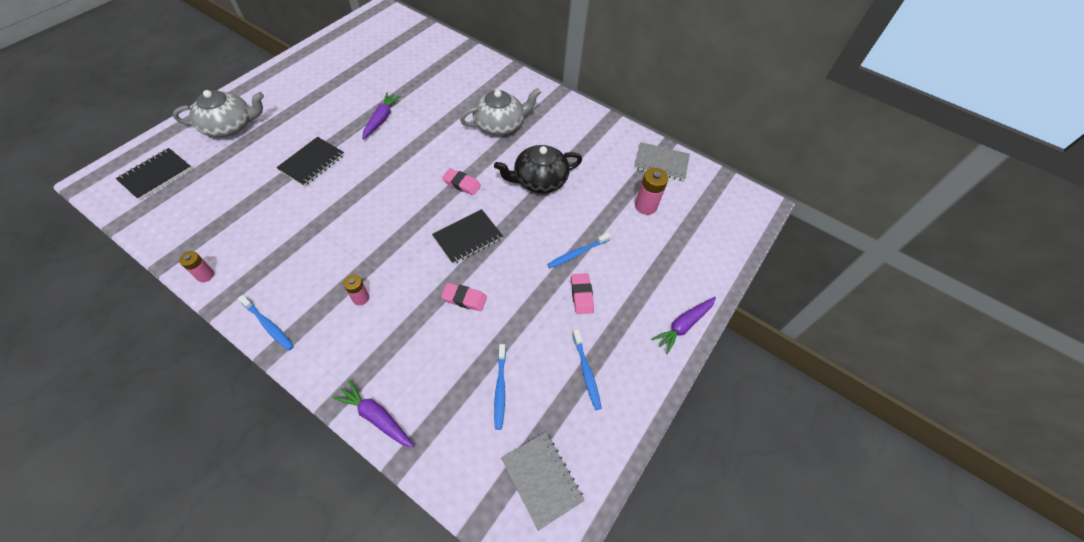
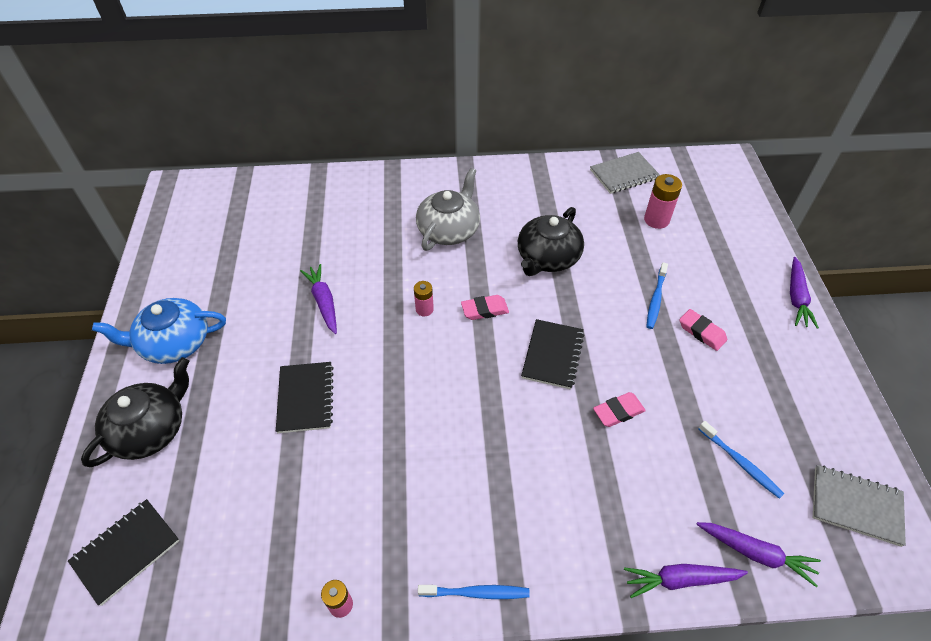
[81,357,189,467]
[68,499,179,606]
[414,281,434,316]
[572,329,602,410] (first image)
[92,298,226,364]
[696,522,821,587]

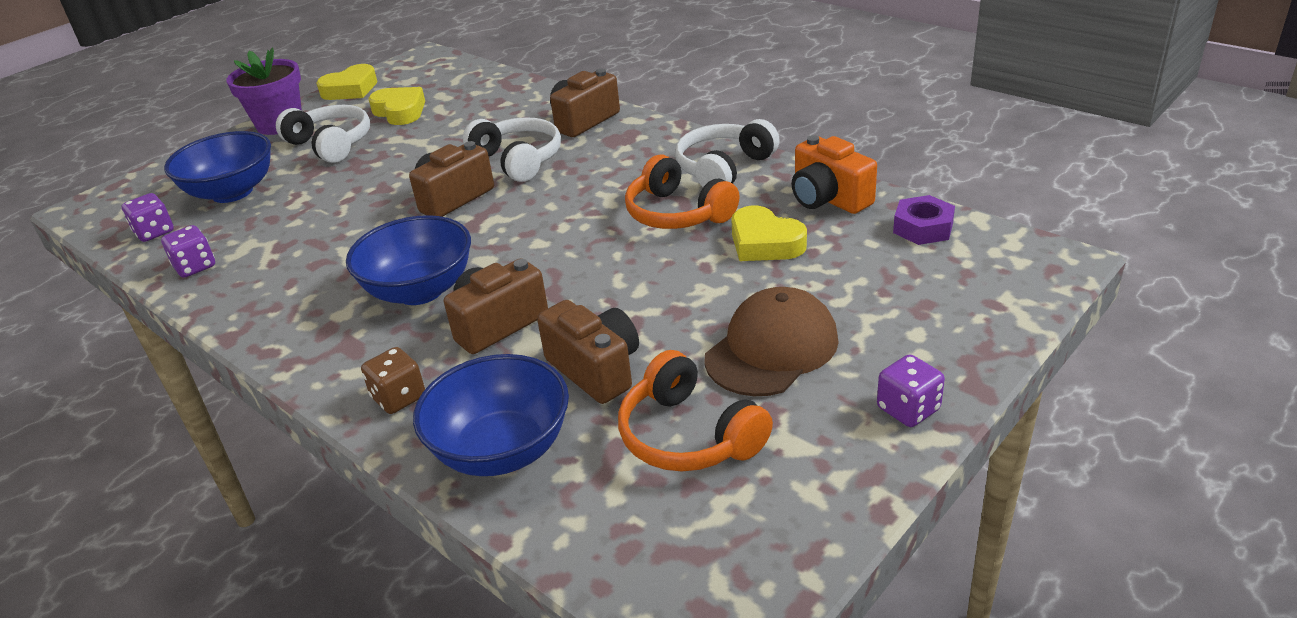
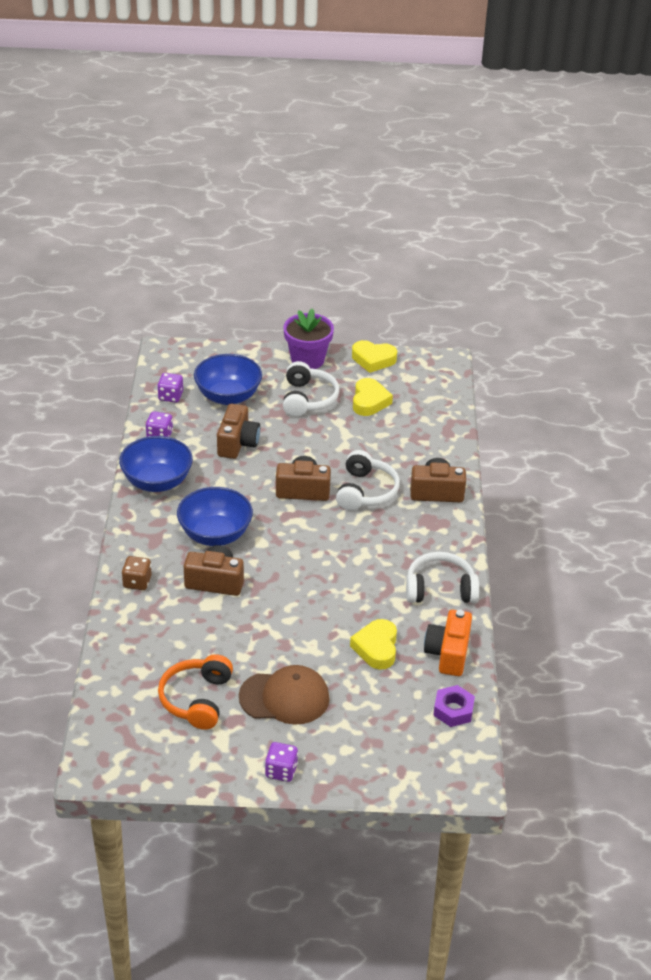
[625,155,740,229] (first image)
[217,404,260,459]
[119,436,193,492]

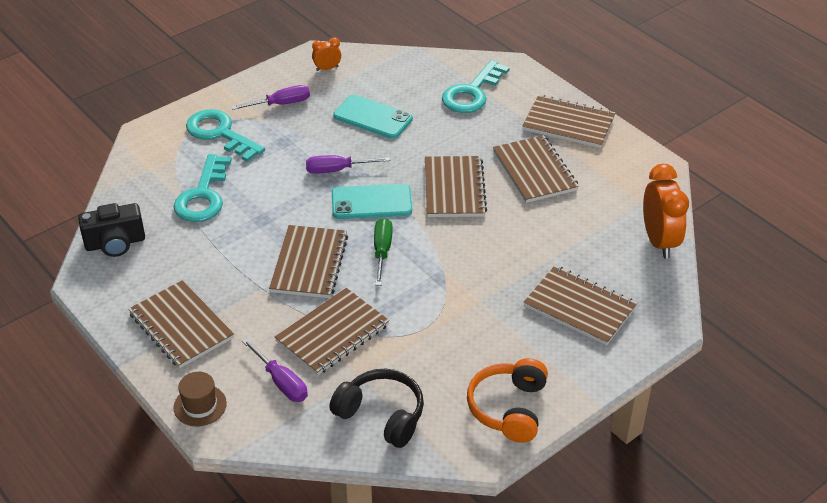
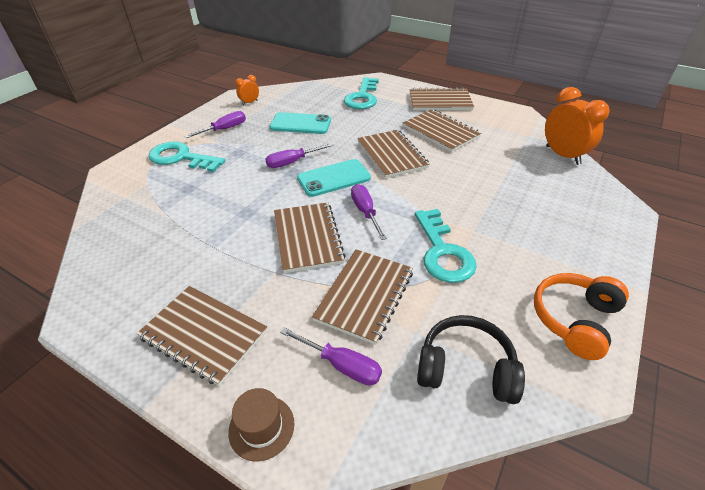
[415,209,477,283]
[78,203,145,257] (first image)
[351,184,387,240]
[524,265,637,345] (first image)
[534,273,629,360]

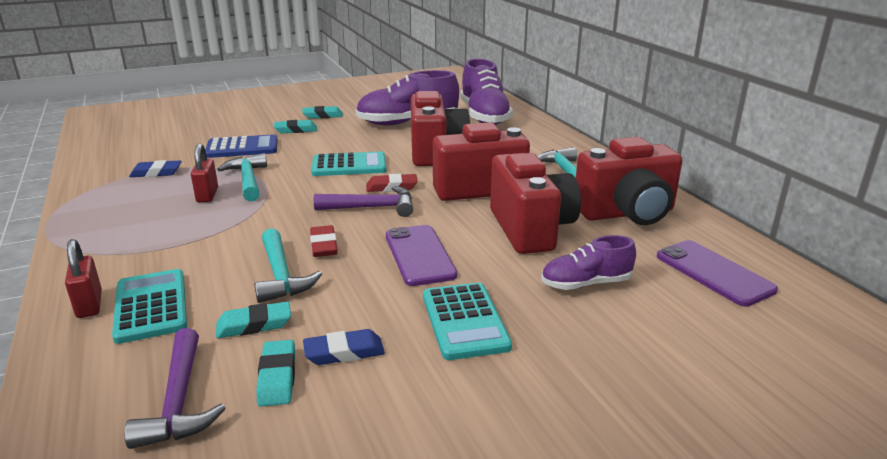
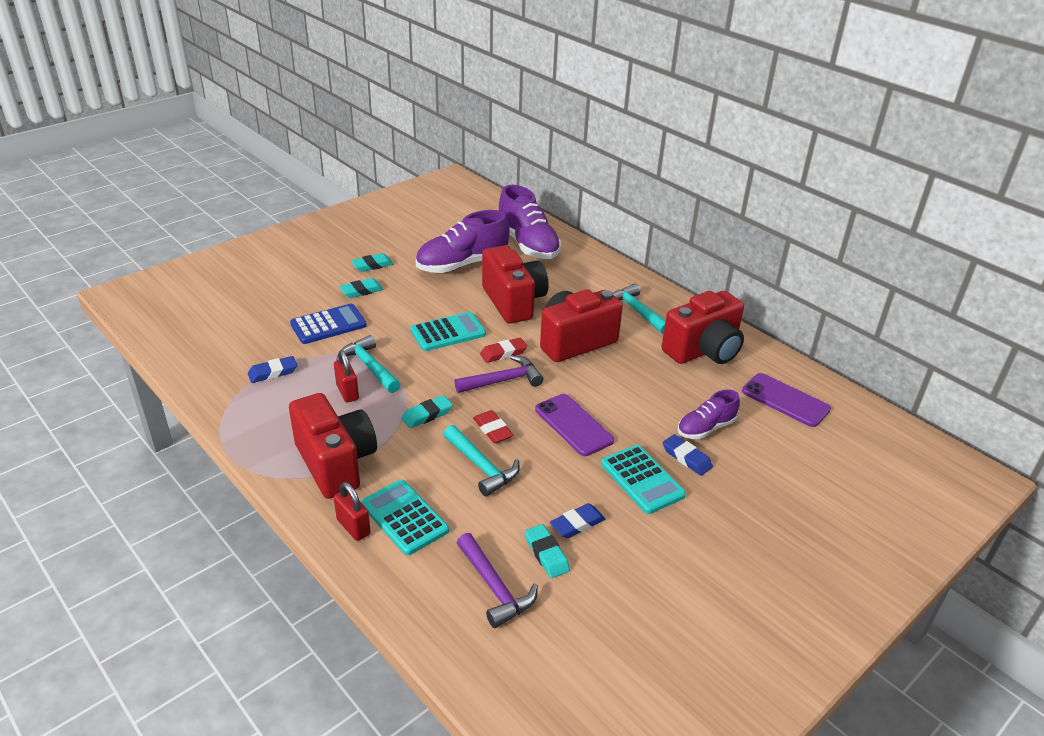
[289,393,377,499]
[401,395,452,428]
[663,434,713,476]

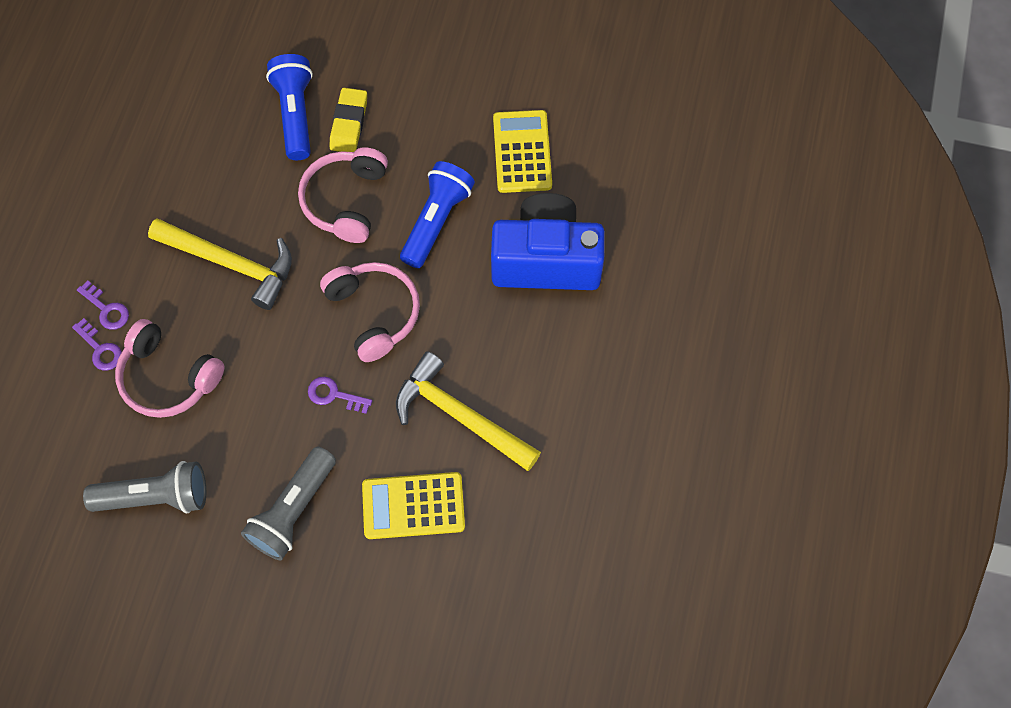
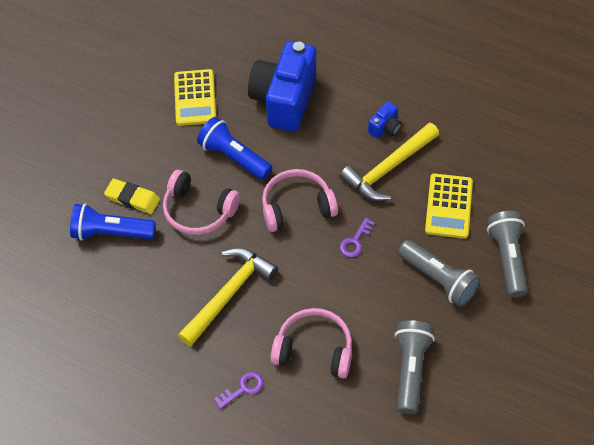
[174,69,216,126]
[72,318,122,371] (first image)
[270,308,352,379]
[368,102,402,139]
[487,211,528,298]

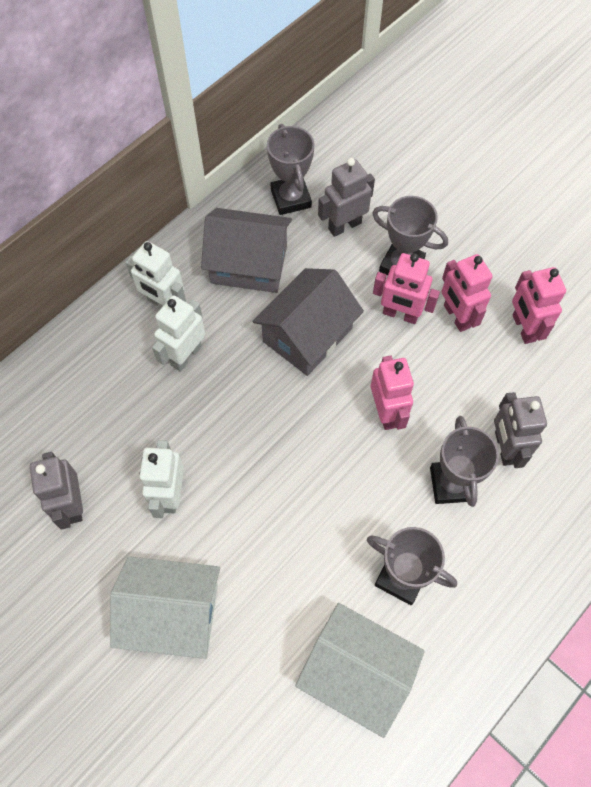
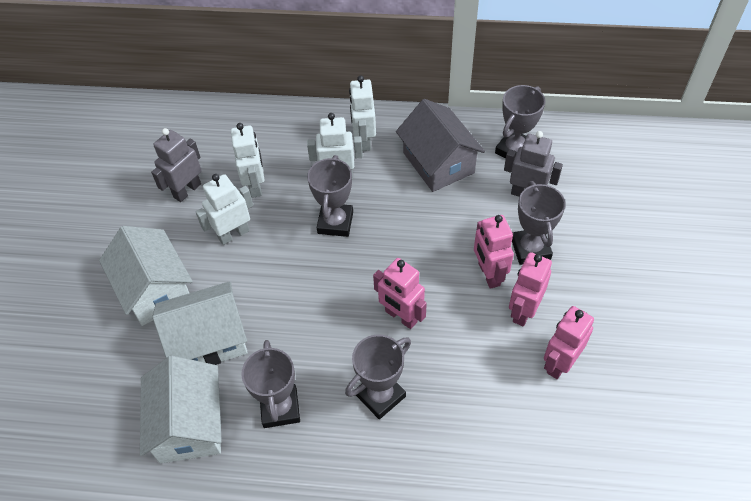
[252,268,364,376] (first image)
[373,258,427,329]
[494,392,547,468] (first image)
[231,123,264,198]
[307,155,353,237]
[152,281,248,365]

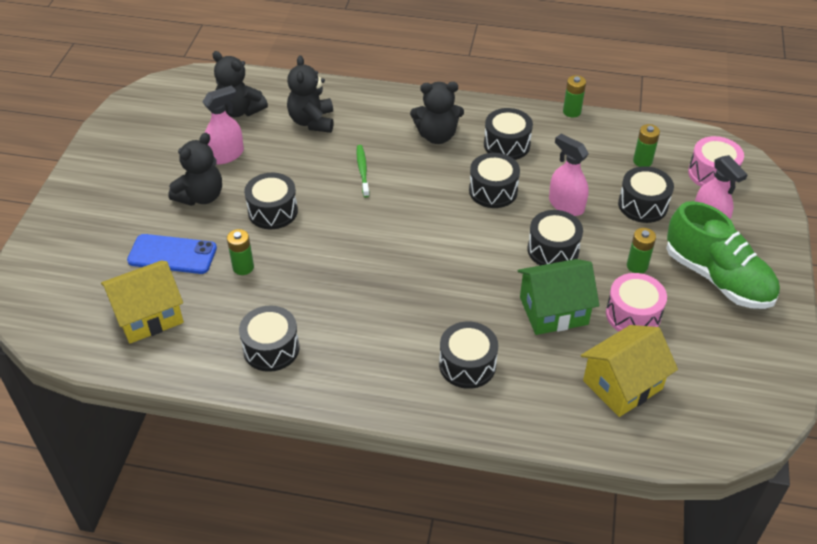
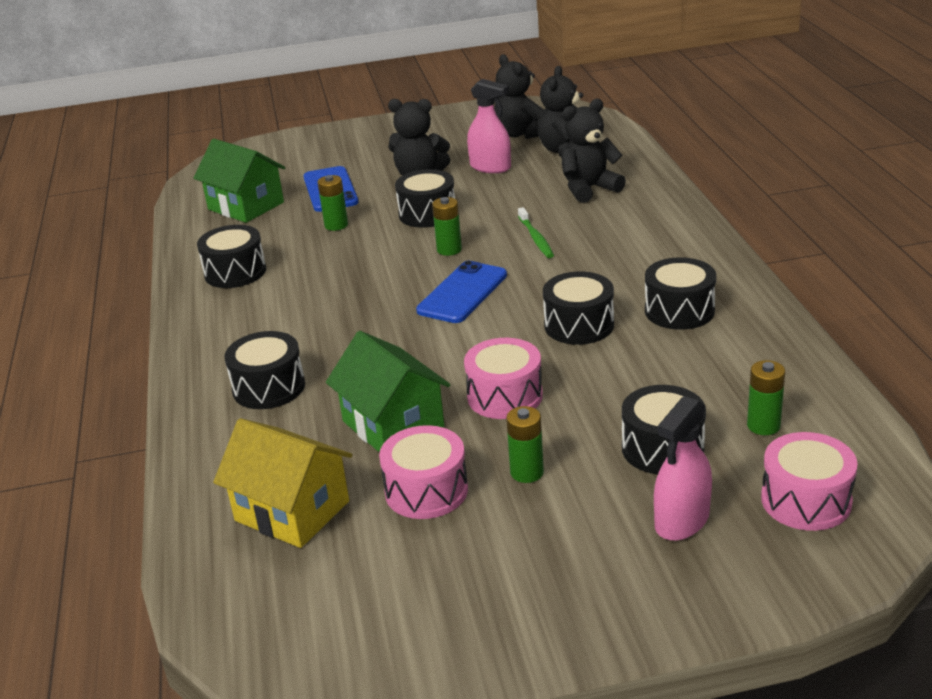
[432,197,462,256]
[494,54,544,139]
[549,134,589,216] (first image)
[518,207,554,258]
[666,201,780,309] (first image)
[464,338,543,419]
[193,139,285,223]
[416,261,507,323]

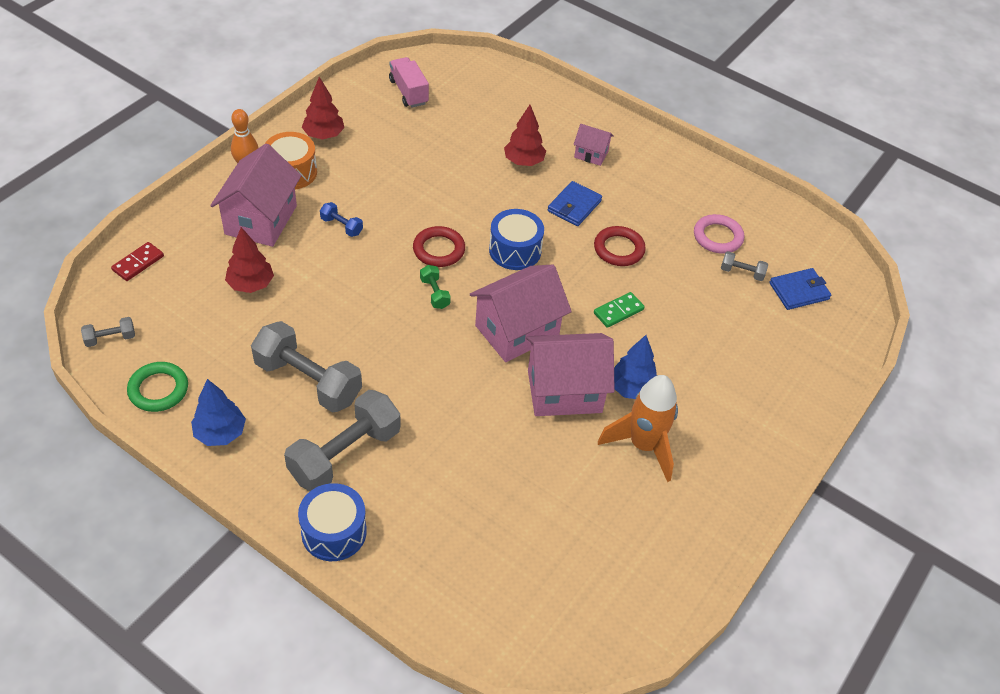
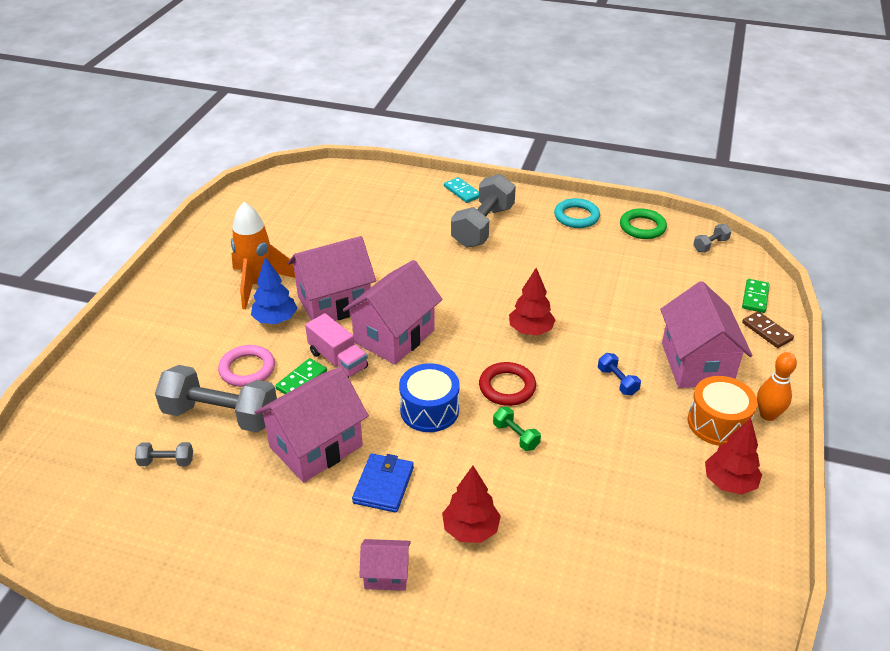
[305,313,368,378]
[598,353,641,395]
[218,345,275,387]
[255,367,369,483]
[509,268,555,335]
[742,279,770,313]
[493,407,541,451]
[769,268,831,310] (first image)
[155,365,277,432]
[554,198,600,228]
[444,177,479,203]
[742,311,794,348]

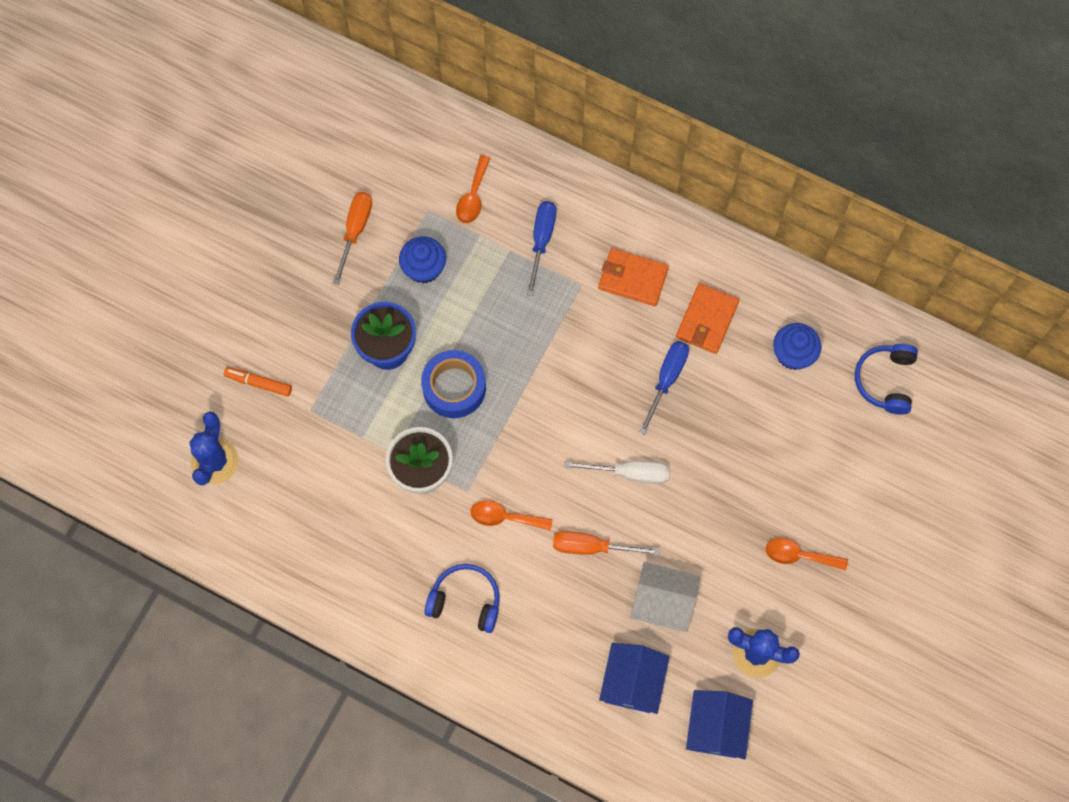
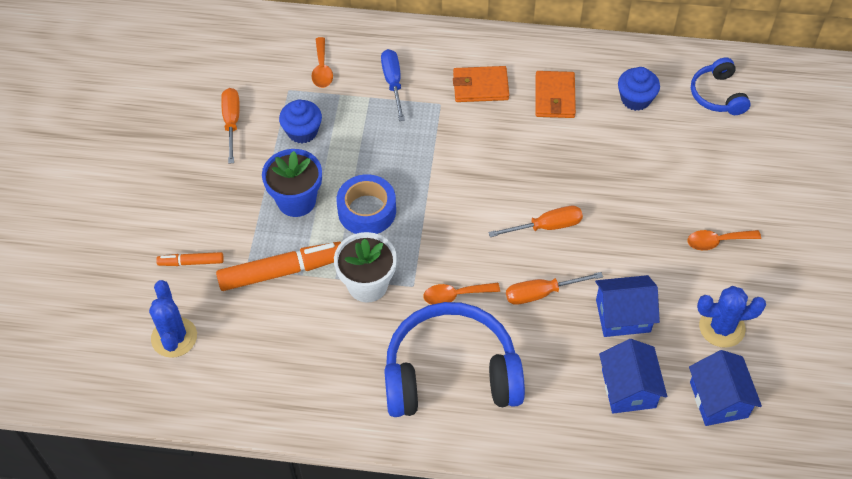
[639,341,689,435] (first image)
[488,206,583,237]
[595,275,660,337]
[384,302,525,417]
[216,242,341,291]

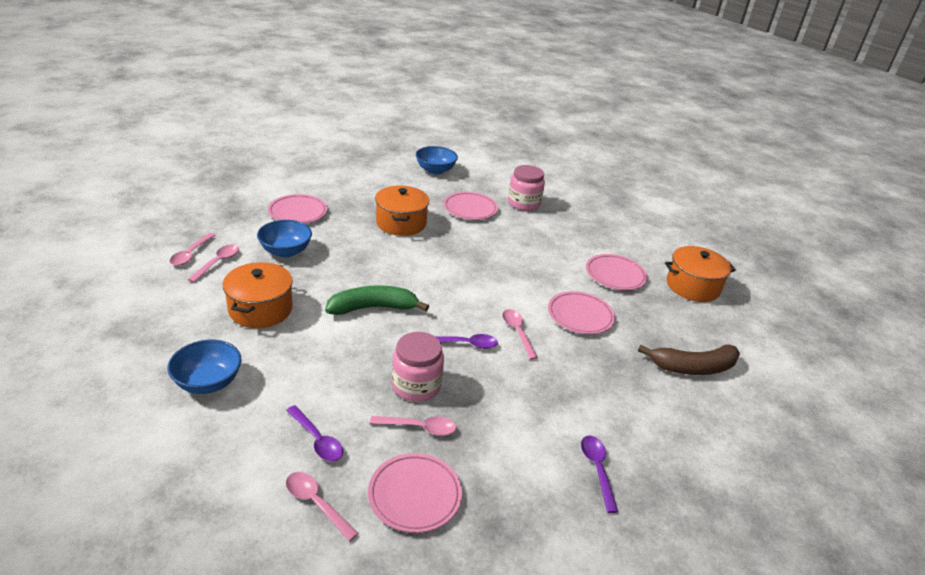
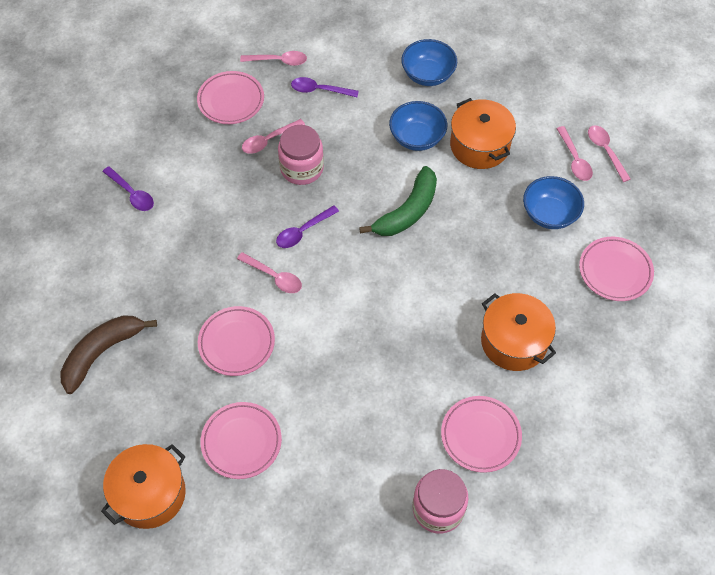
[389,101,447,151]

